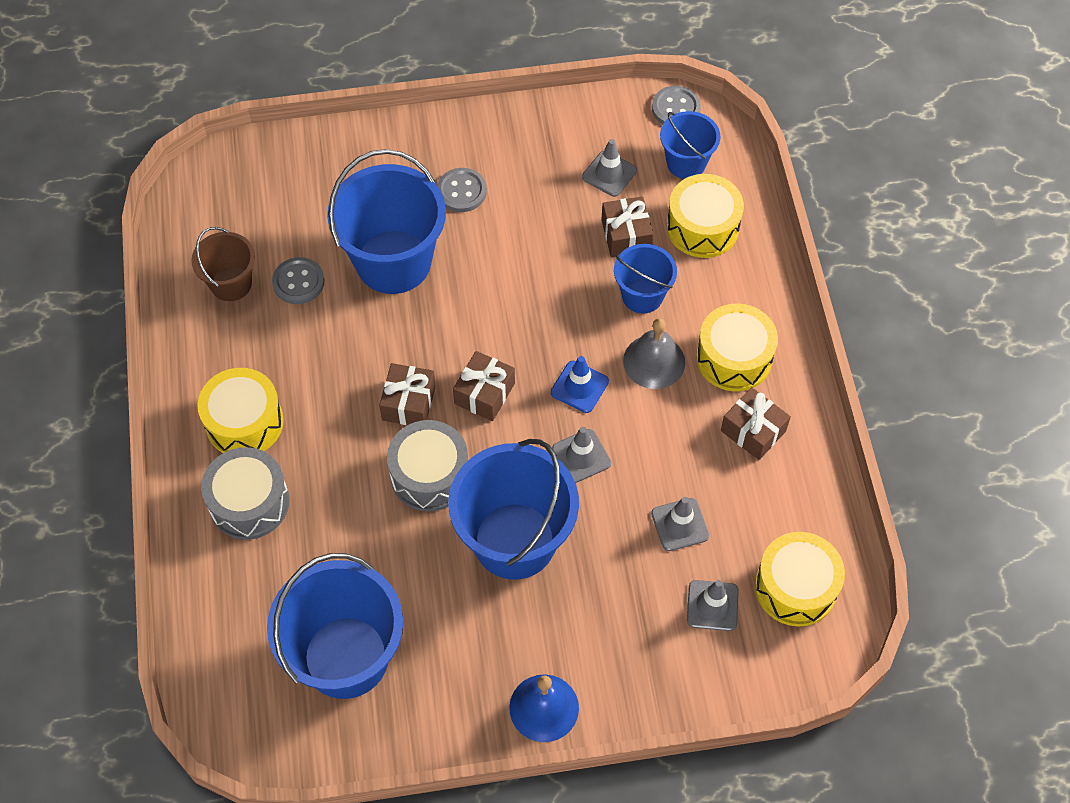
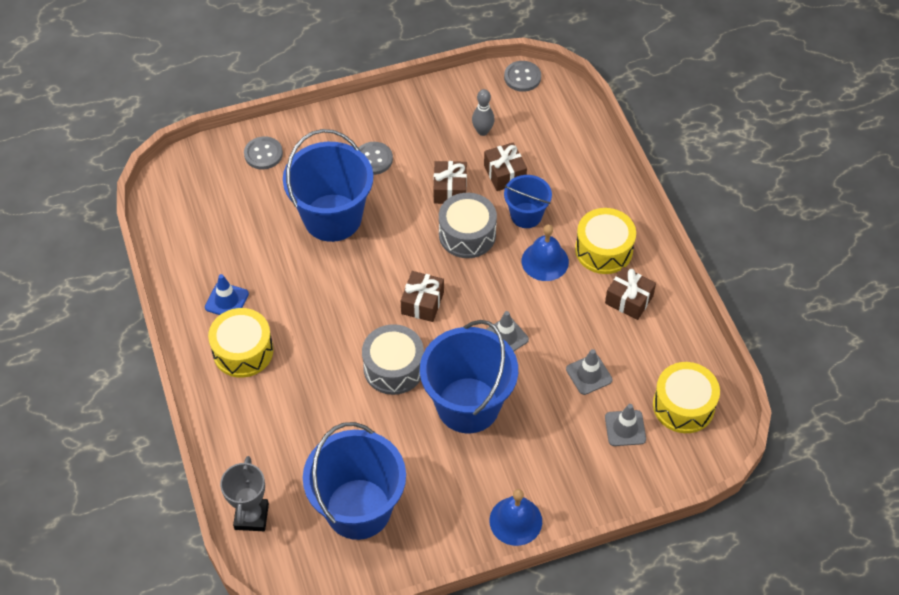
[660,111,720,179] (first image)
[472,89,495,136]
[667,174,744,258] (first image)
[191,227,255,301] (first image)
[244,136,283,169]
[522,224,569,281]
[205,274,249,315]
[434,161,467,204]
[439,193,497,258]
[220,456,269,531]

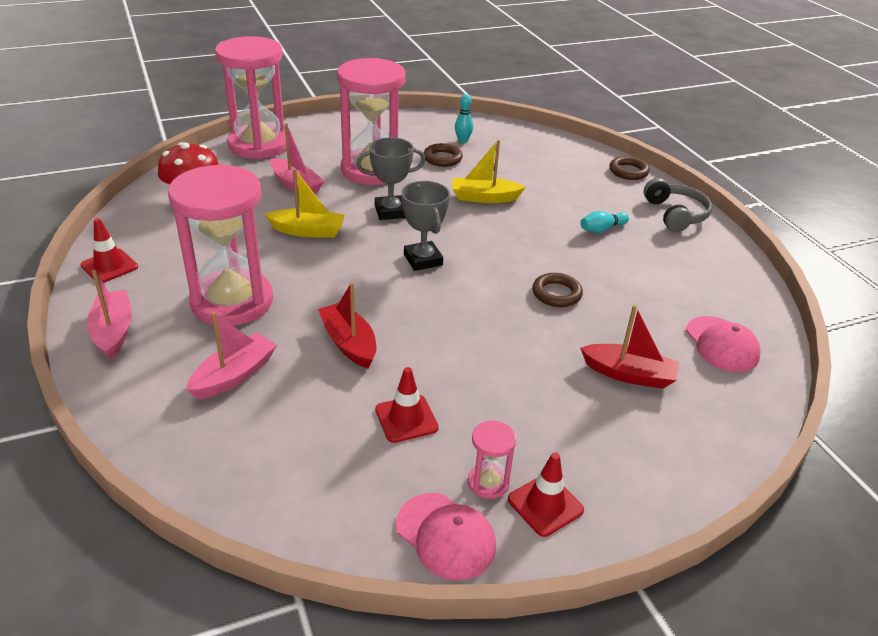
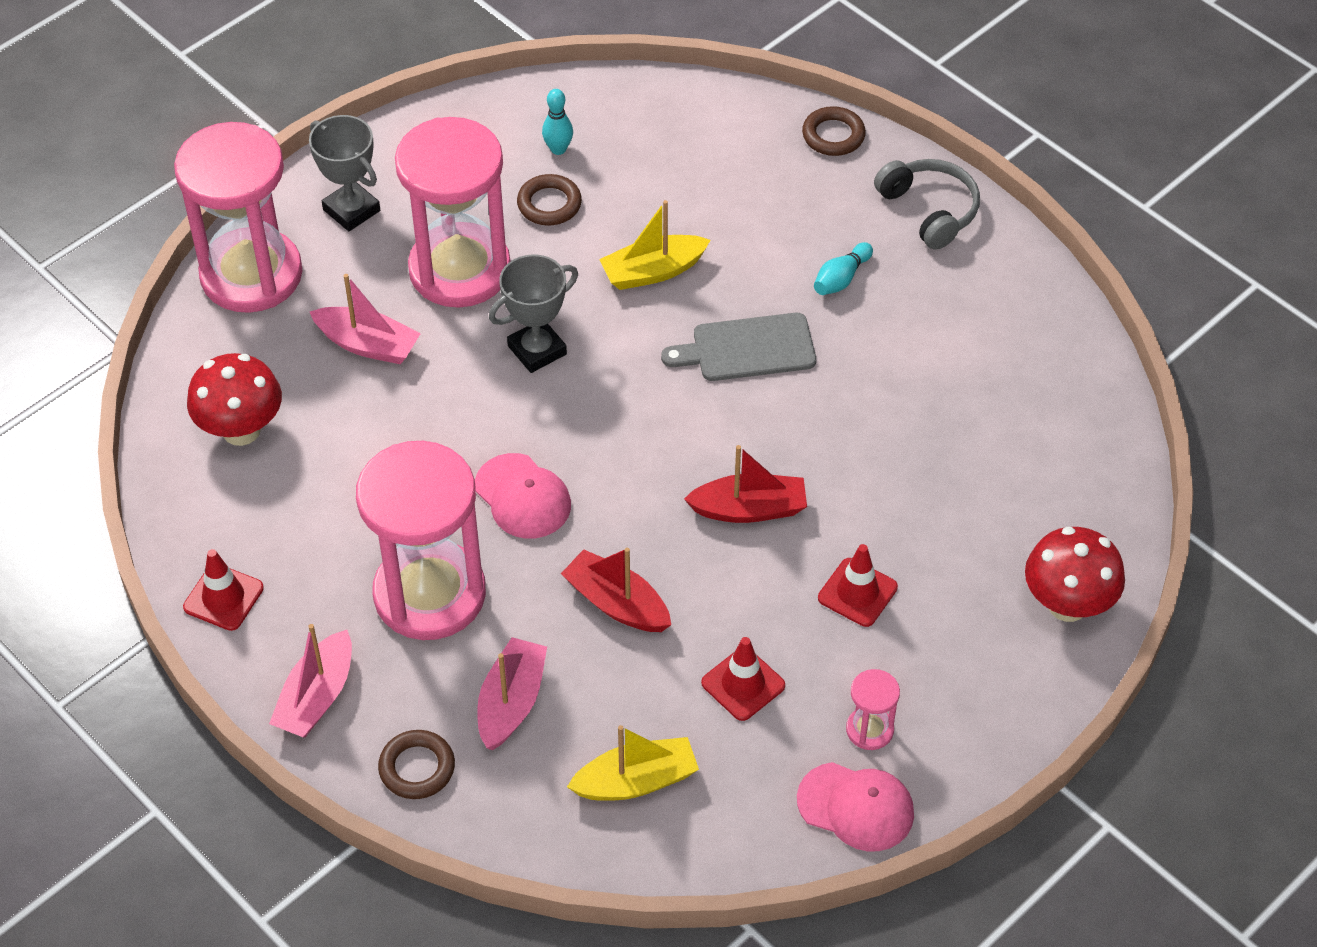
[567,725,699,801]
[309,115,380,231]
[269,624,352,737]
[378,730,455,799]
[684,445,807,523]
[475,453,571,539]
[818,544,898,627]
[661,313,816,381]
[1025,527,1125,622]

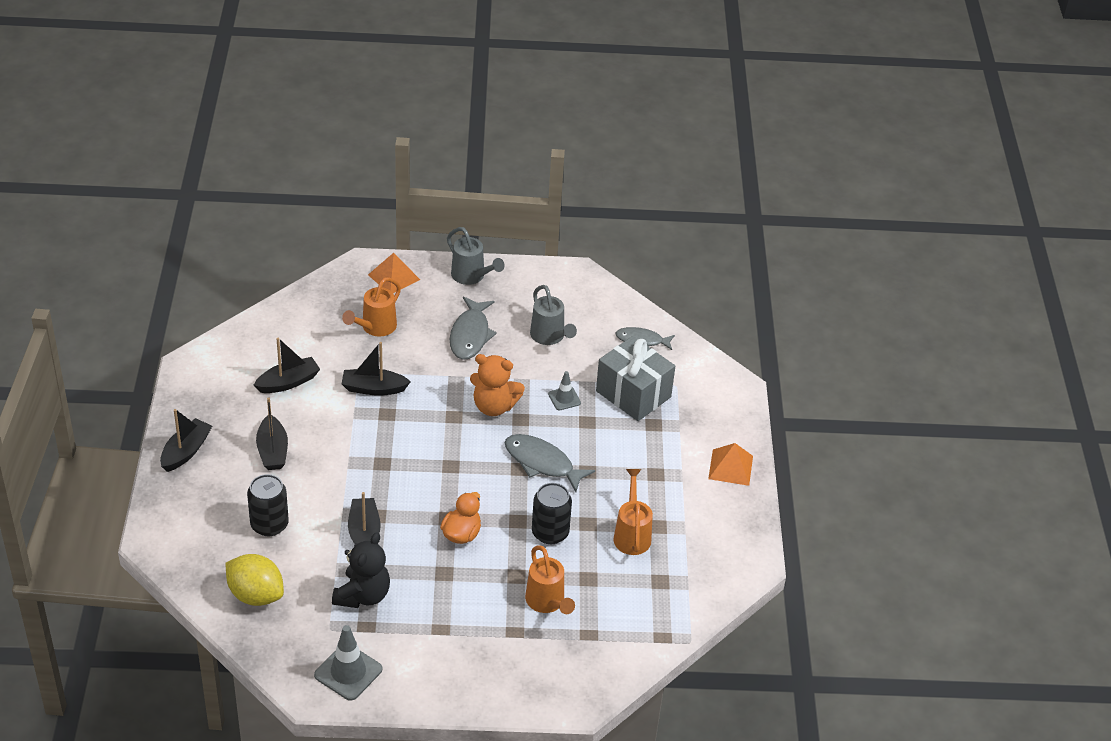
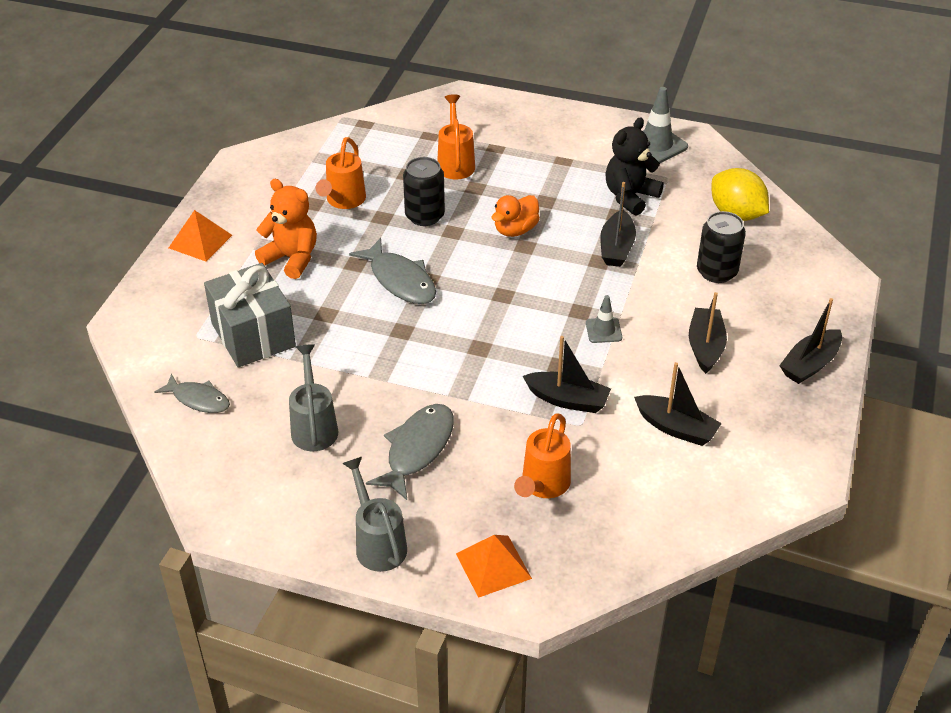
[514,413,571,498]
[634,362,722,446]
[255,179,317,279]
[586,295,622,343]

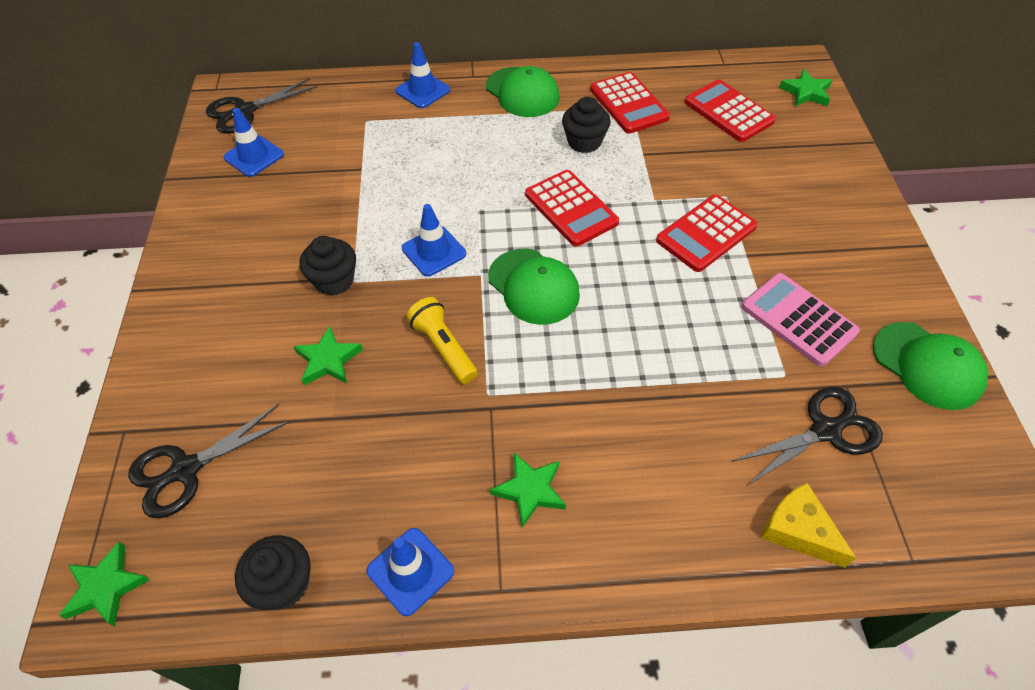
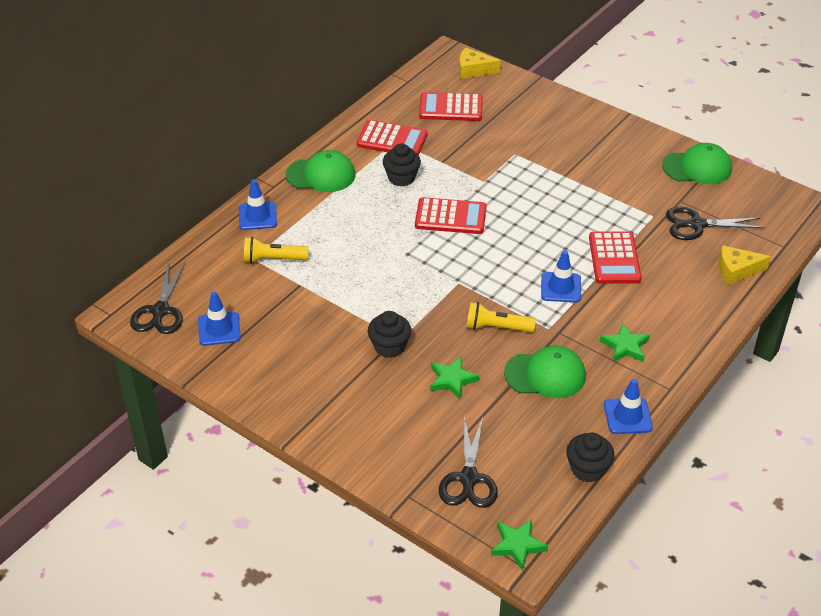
[459,48,501,79]
[589,231,642,284]
[541,250,581,302]
[504,345,586,398]
[742,273,860,367] (first image)
[666,207,765,240]
[244,237,309,264]

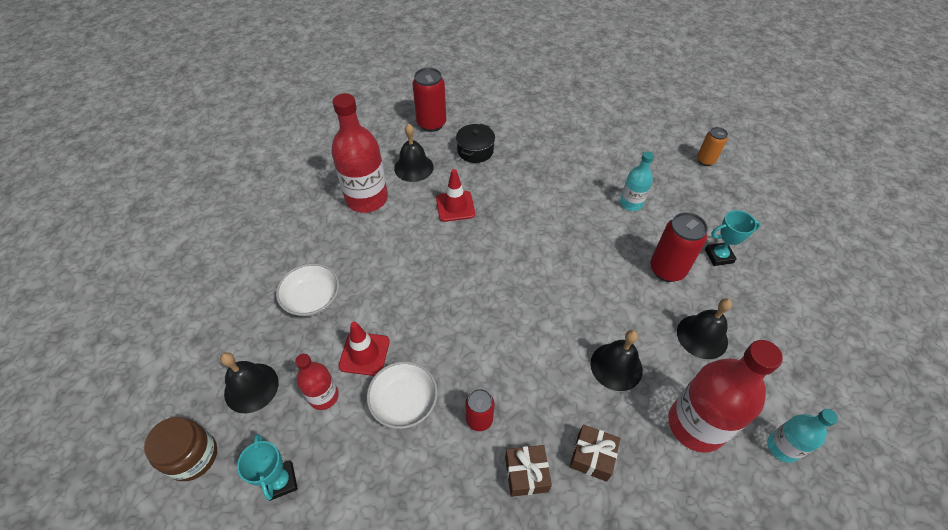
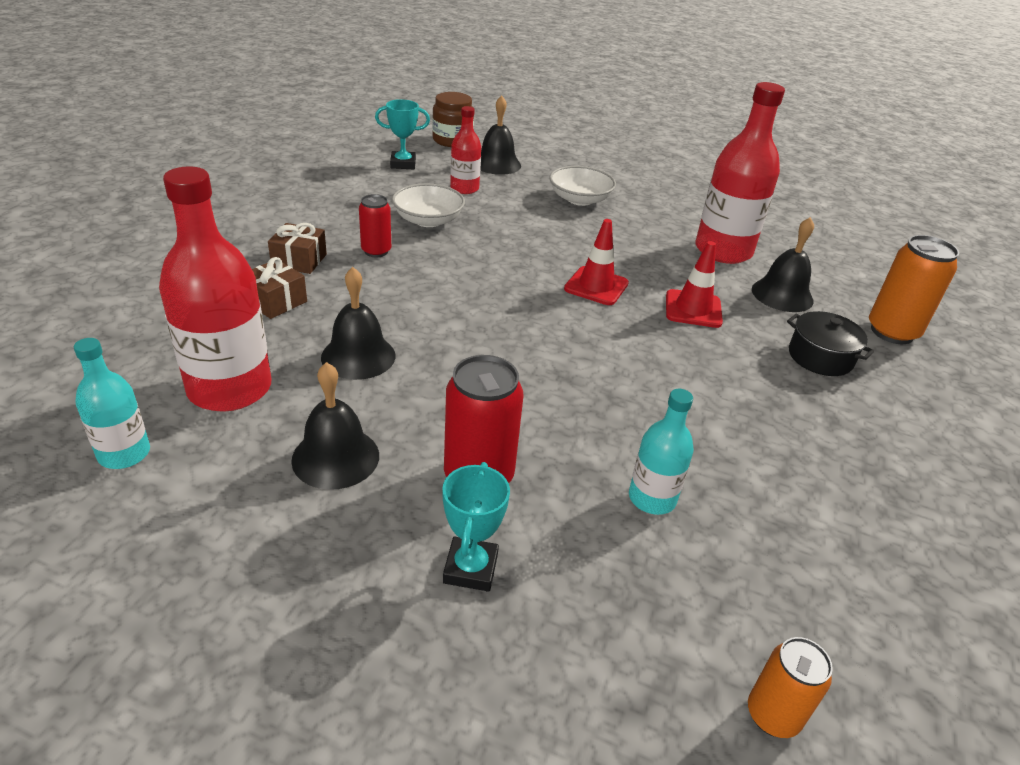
[869,235,959,344]
[564,219,629,305]

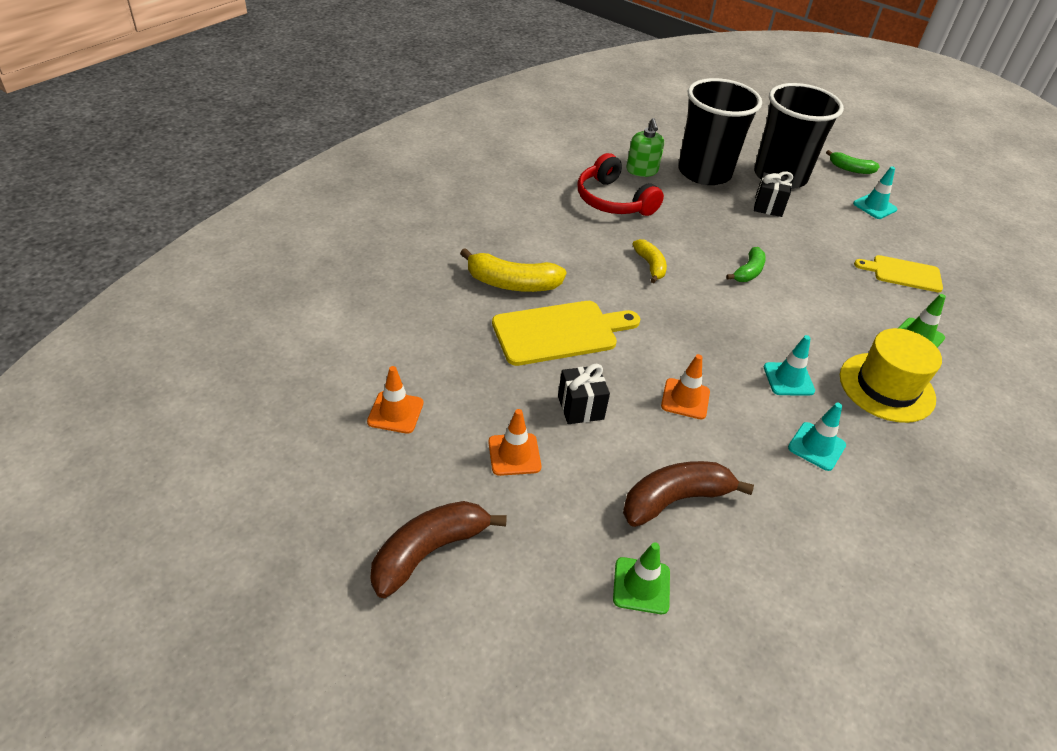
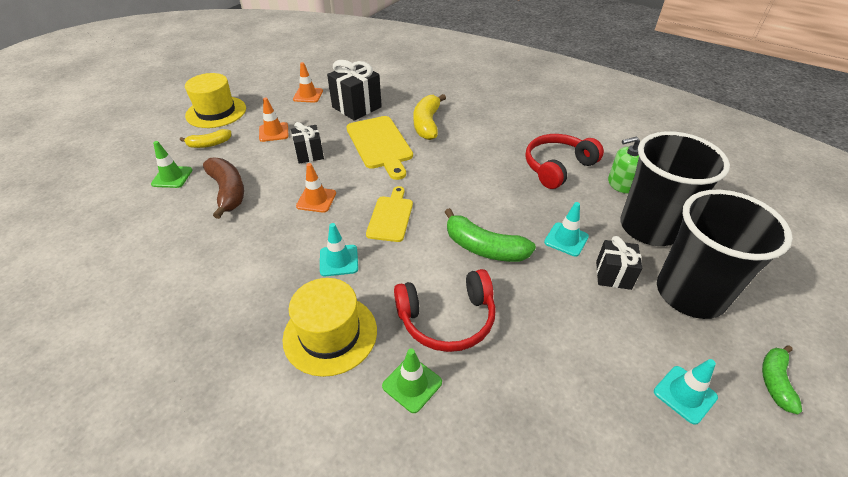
[180,129,231,148]
[445,208,536,262]
[366,186,413,242]
[544,202,589,257]
[185,73,246,128]
[327,60,382,121]
[394,269,496,352]

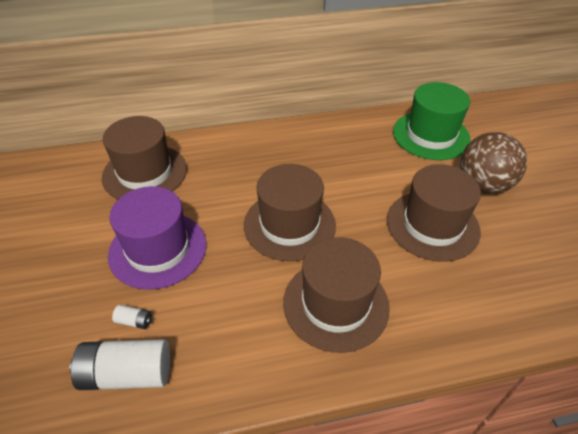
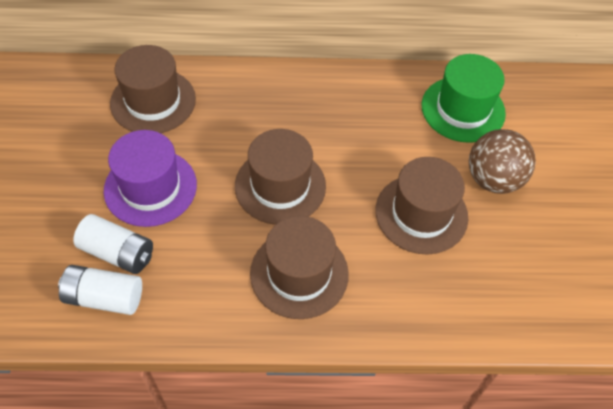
[73,214,153,274]

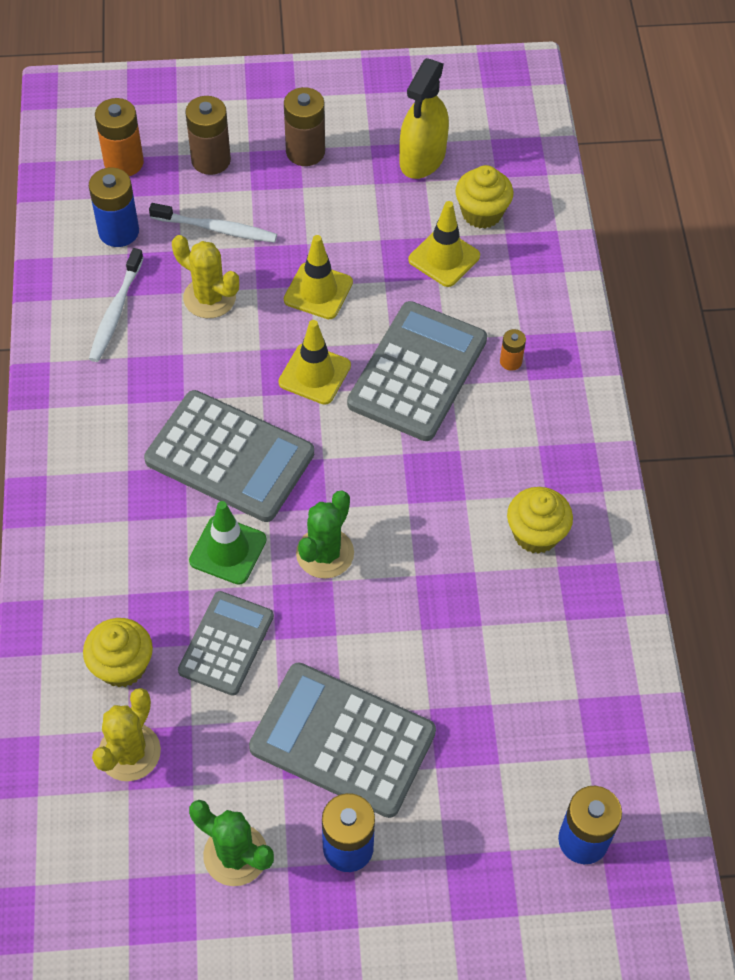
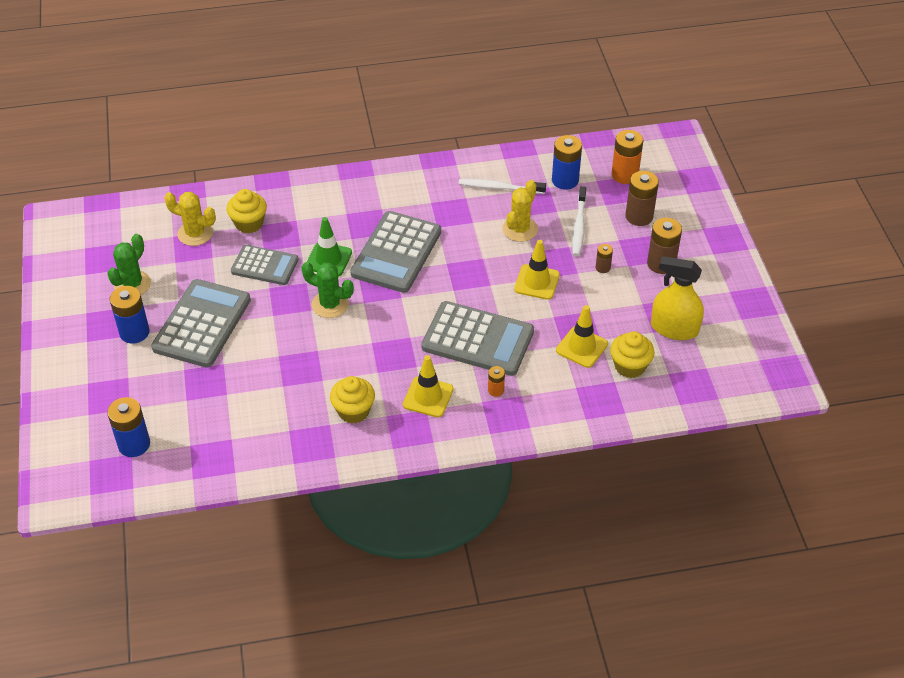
[403,355,453,417]
[596,244,613,273]

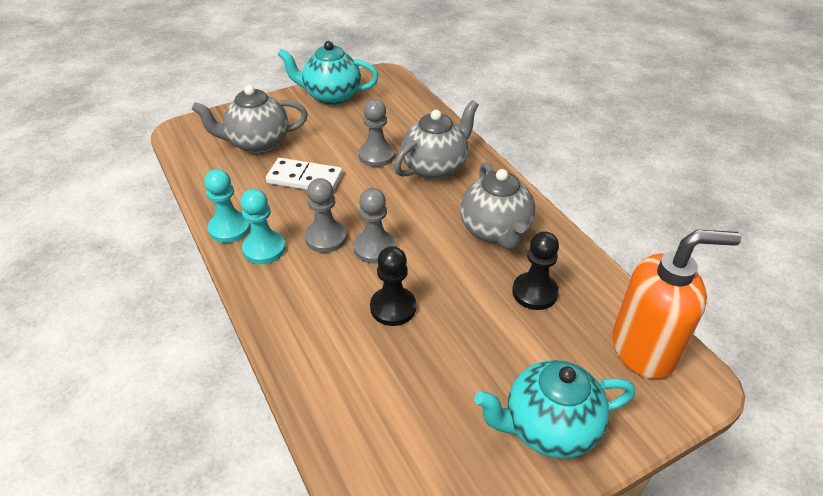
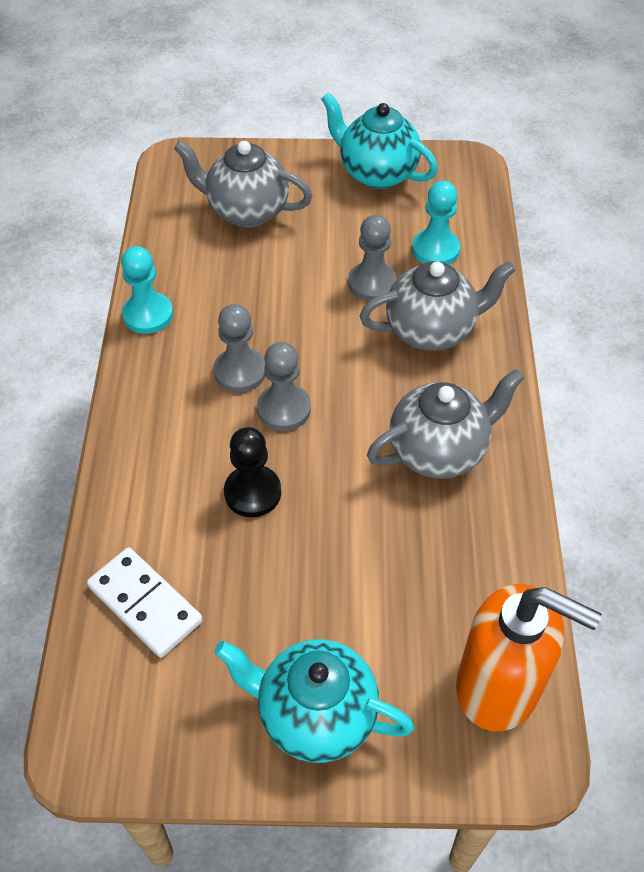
[87,547,203,658]
[367,369,524,479]
[412,181,460,265]
[512,231,559,310] (first image)

